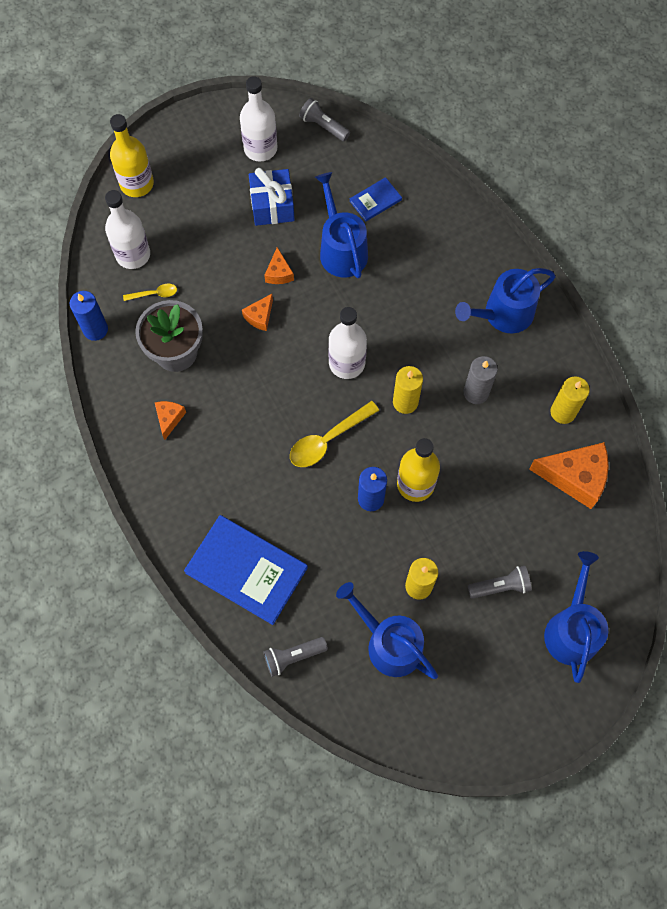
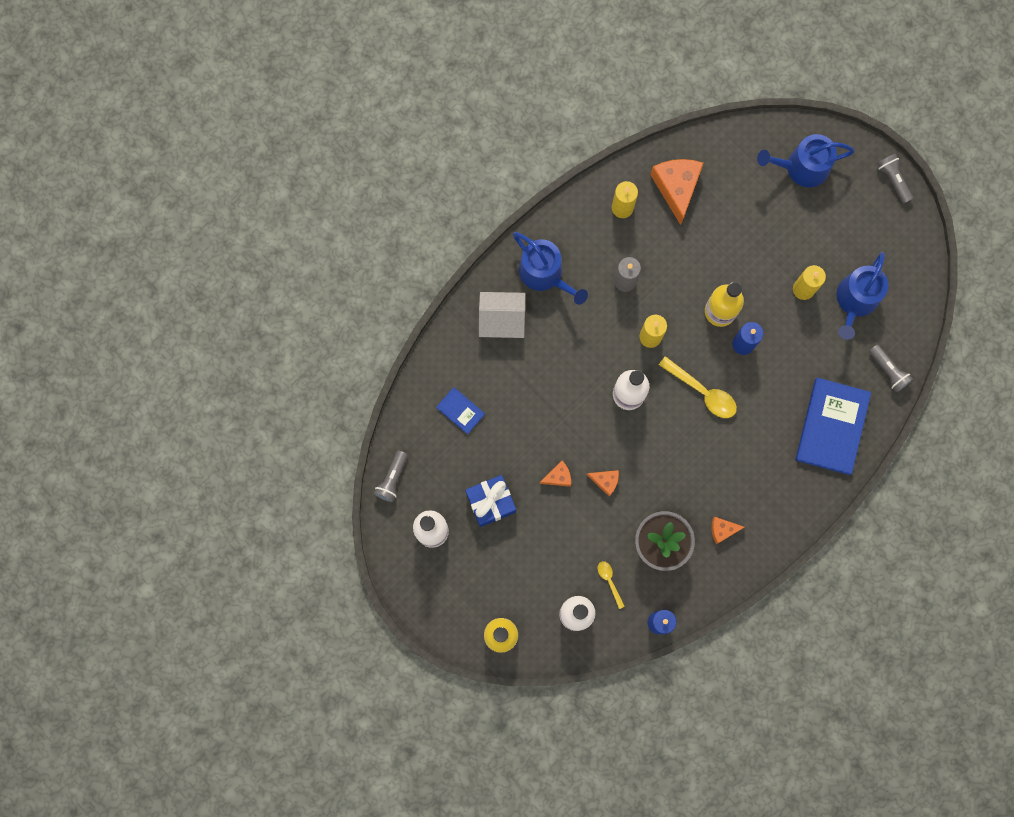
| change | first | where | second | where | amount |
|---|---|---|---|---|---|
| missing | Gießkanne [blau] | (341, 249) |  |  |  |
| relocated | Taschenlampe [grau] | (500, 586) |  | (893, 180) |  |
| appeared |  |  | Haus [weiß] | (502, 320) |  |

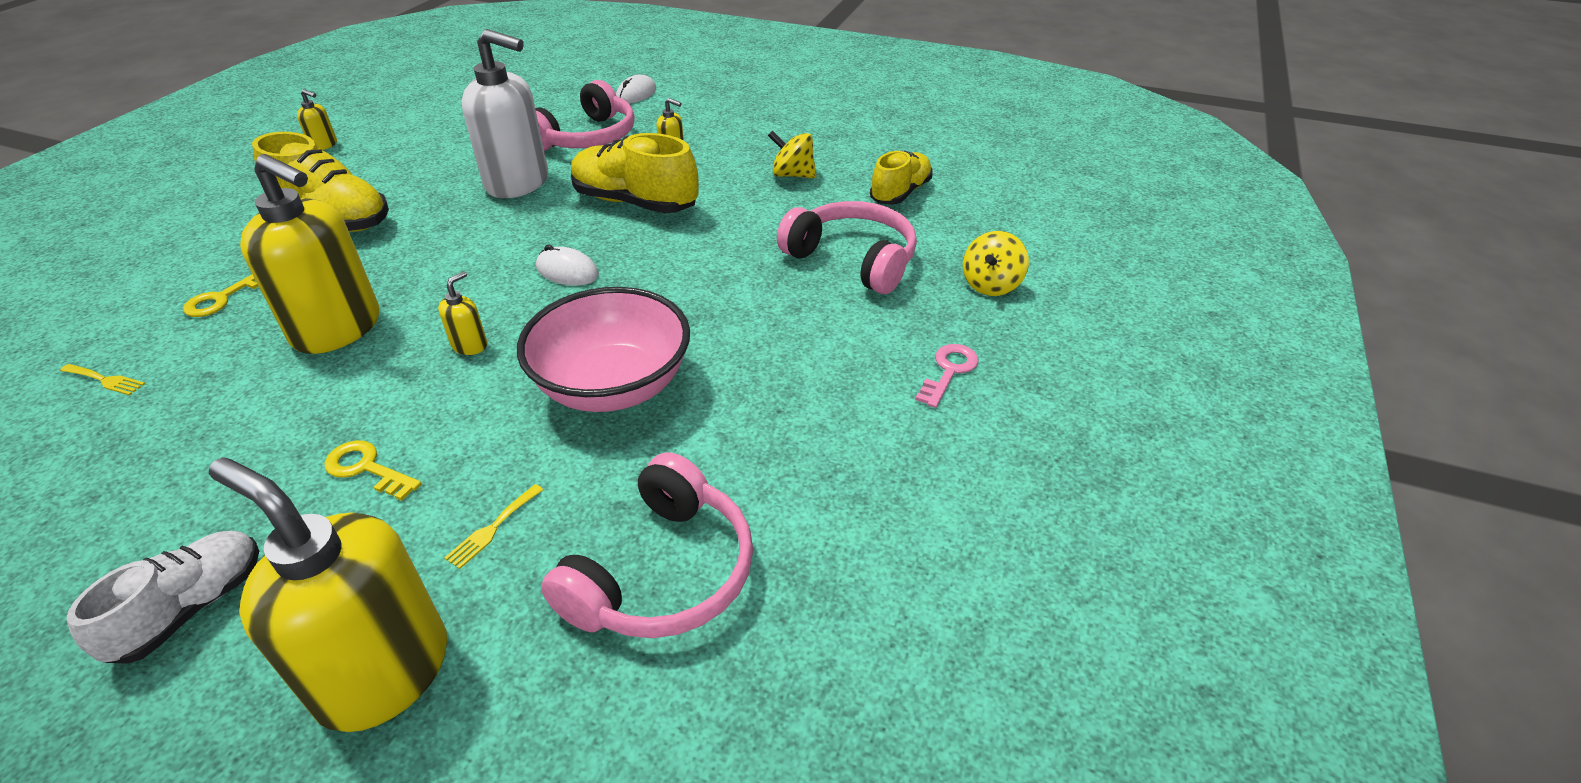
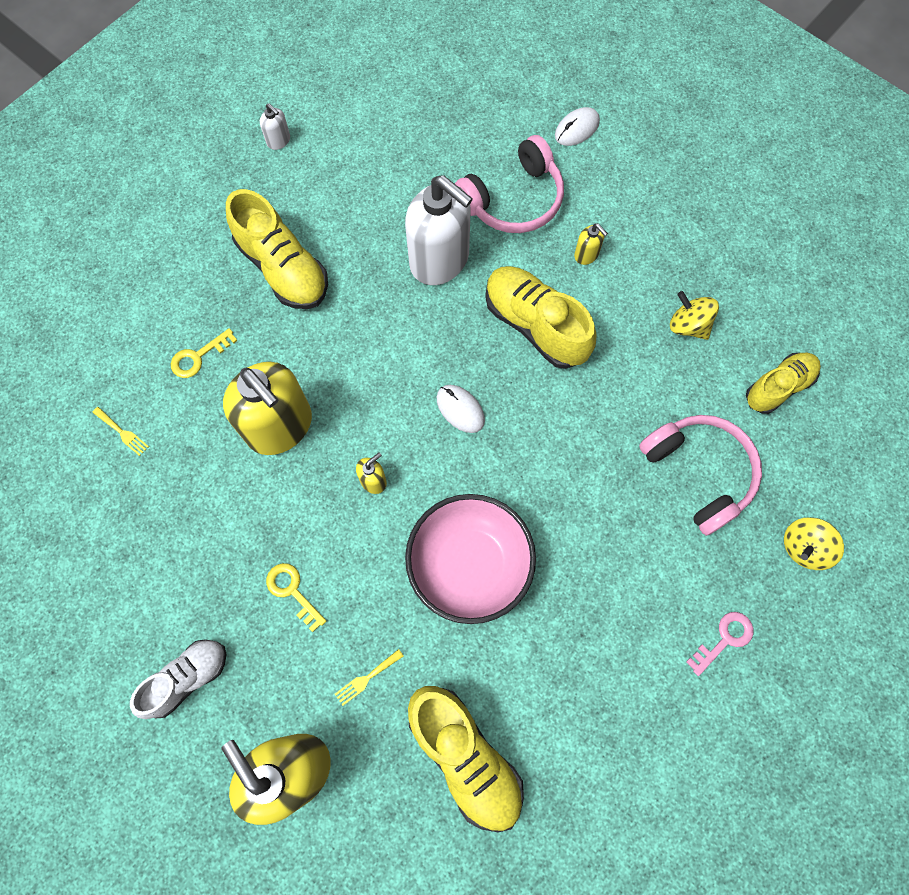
| change | first | where | second | where | amount |
|---|---|---|---|---|---|
| colour | Seifenspender [gelb] | (324, 145) | Seifenspender [weiß] | (279, 141) |  |
| exchanged | Kopfhörer [rosa] | (662, 572) | Schuh [gelb] | (465, 756) |  |

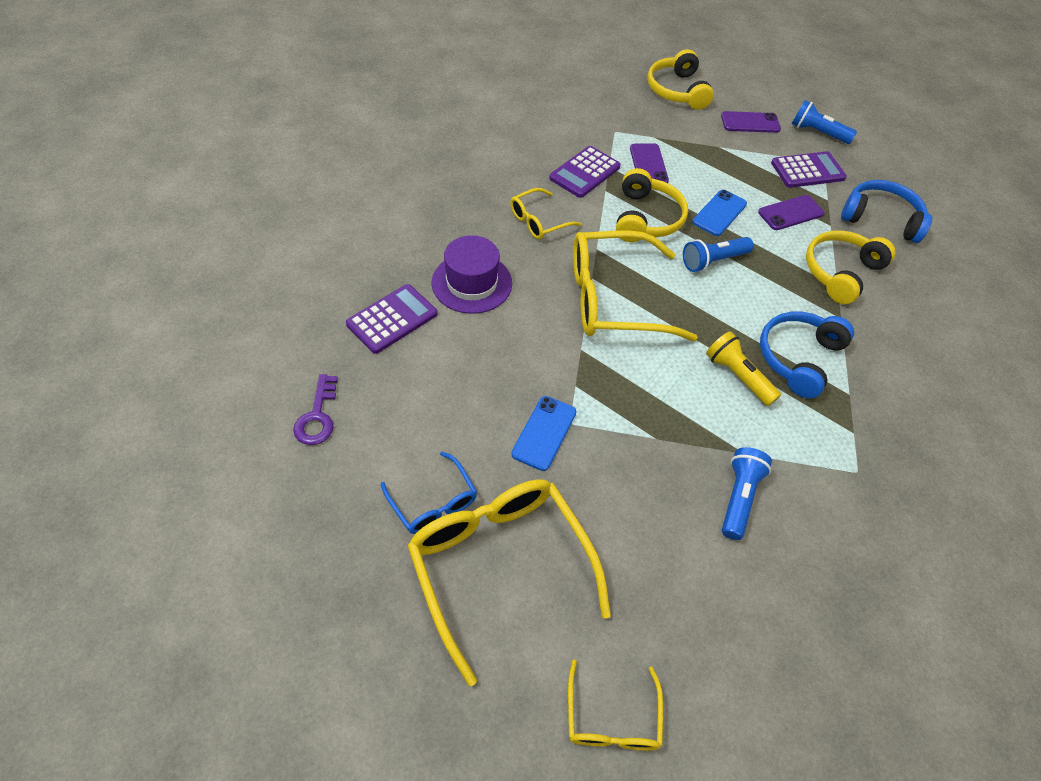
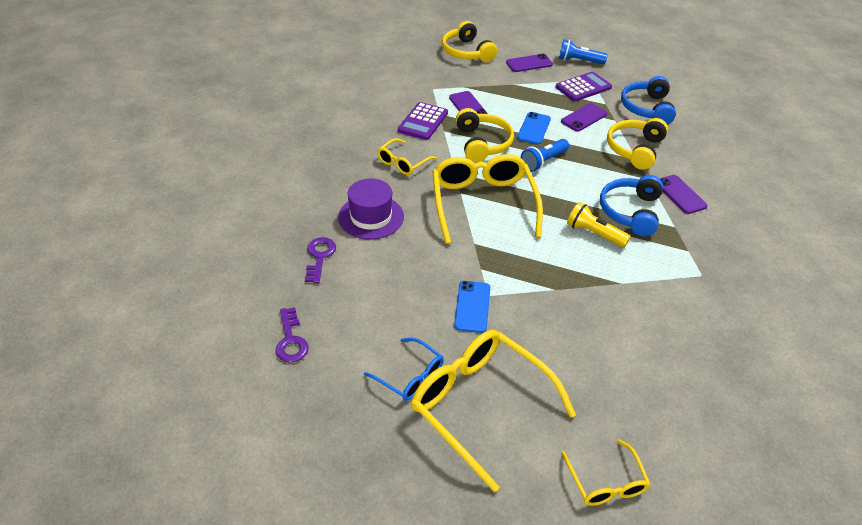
| change | first | where | second | where | amount |
|---|---|---|---|---|---|
| spun | Kopfhörer [blau] | (880, 219) |  | (646, 108) | 90 degrees counterclockwise |
| spun | Brille [gelb] | (613, 299) |  | (483, 203) | 105 degrees clockwise |
| exchanged | Taschenrechner [lila] | (392, 319) | Schlüssel [lila] | (319, 257) |  |
| missing | Taschenlampe [blau] | (739, 497) |  |  |  |
| appeared |  |  | Handy [lila] | (680, 194) |  |

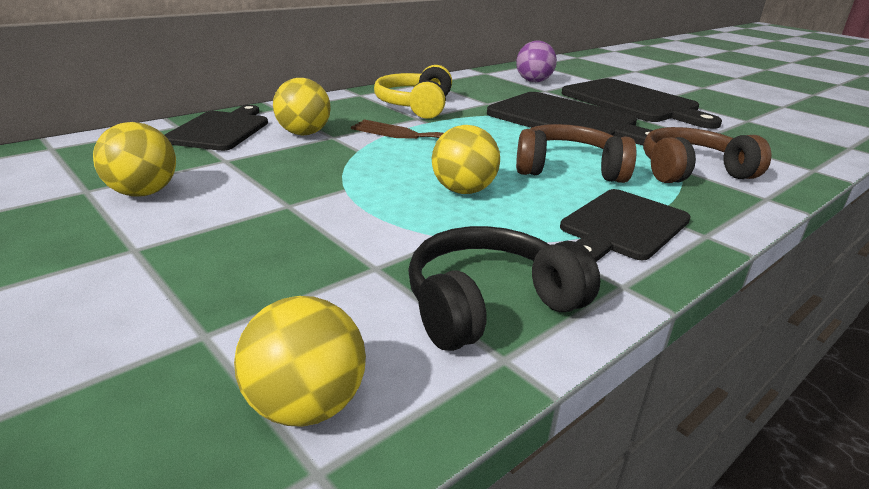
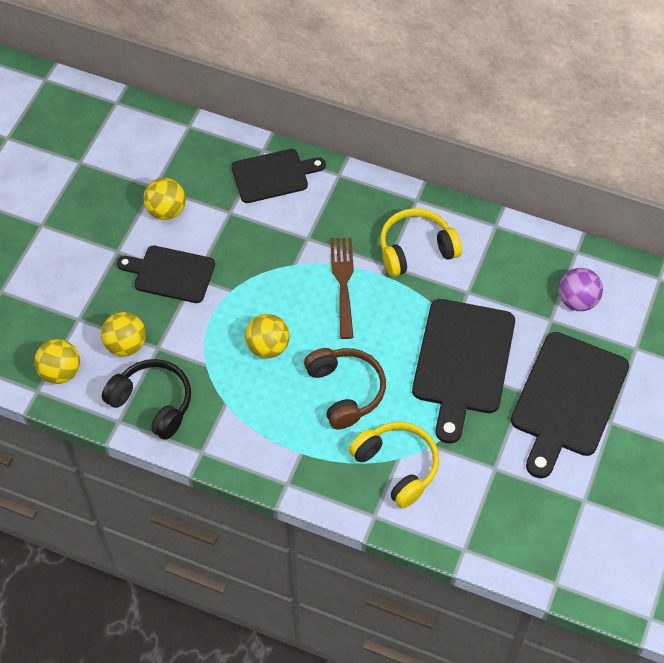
| change | first | where | second | where | amount |
|---|---|---|---|---|---|
| relocated | Ball [gelb] | (303, 133) |  | (126, 345) |  |
| colour | Kopfhörer [braun] | (692, 171) | Kopfhörer [gelb] | (397, 466) |  |
| relocated | Schneidebrett [schwarz] | (622, 226) |  | (171, 274) |  |

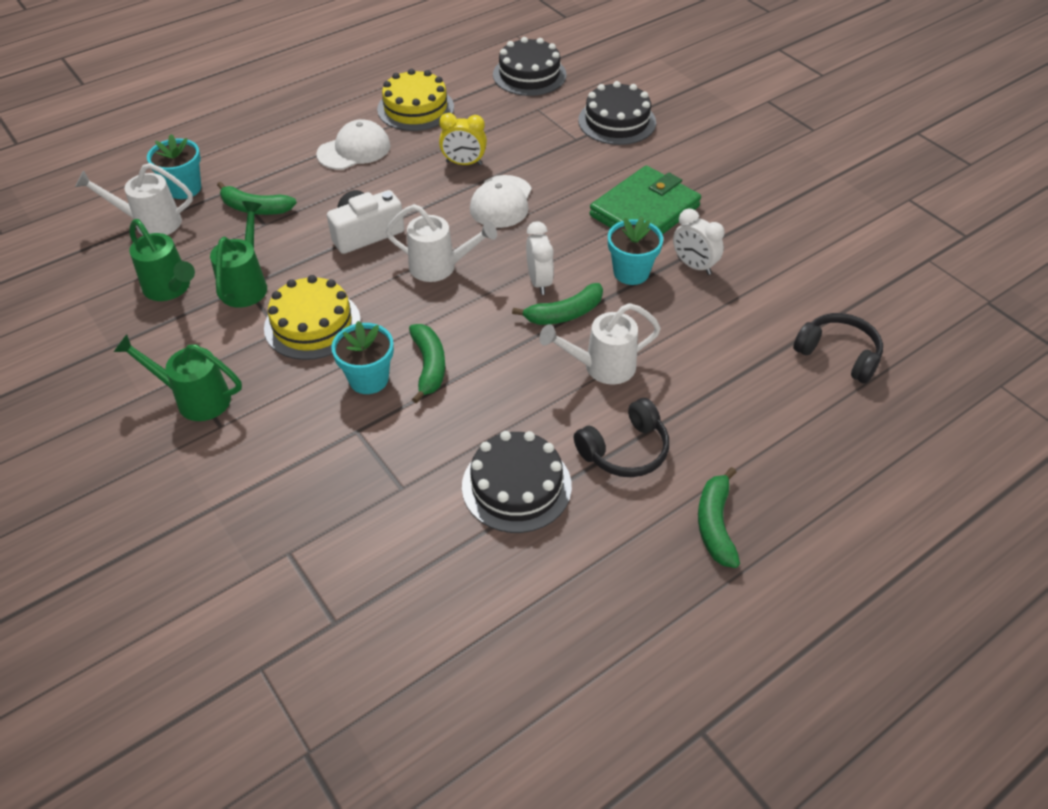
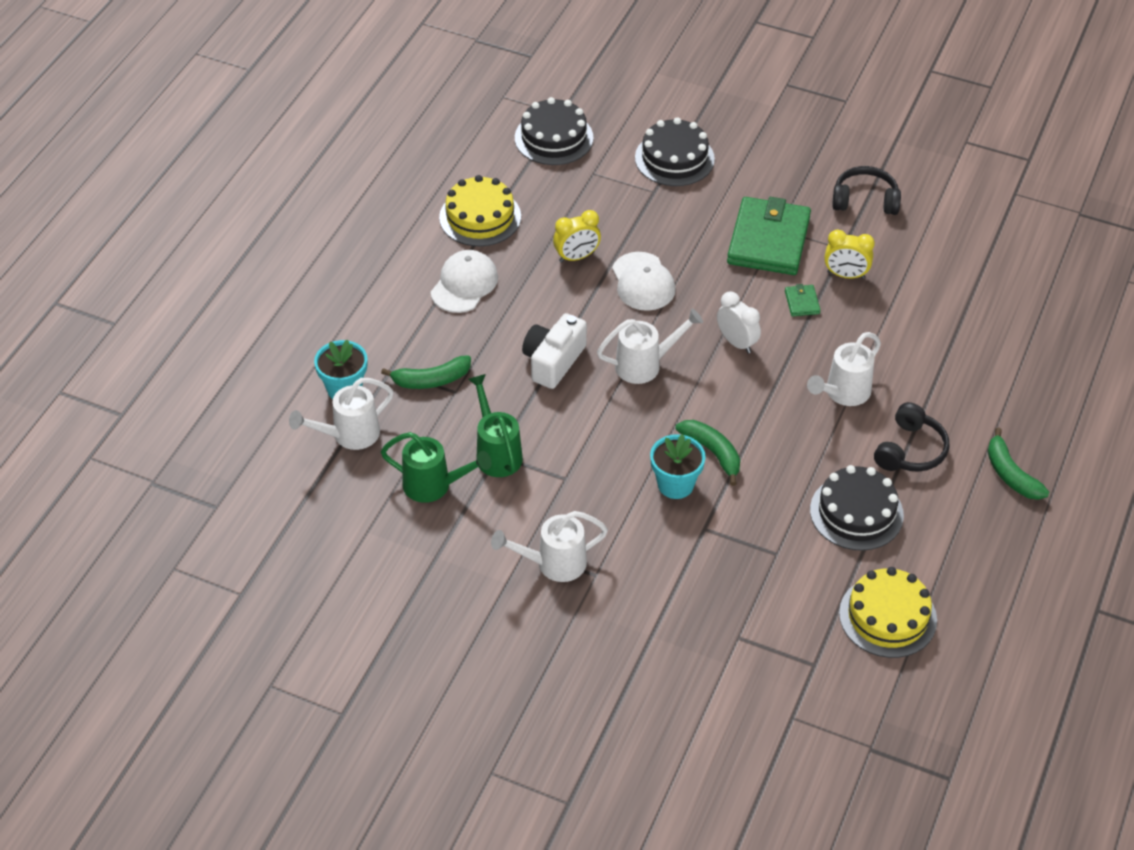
| change | first | where | second | where | amount |
|---|---|---|---|---|---|
| colour | Wecker [weiß] | (694, 266) | Wecker [gelb] | (845, 275) |  |
| exchanged | Blumentopf [türkis] | (631, 272) | Geldbörse [grün] | (802, 302) |  |
| relocated | Kuchen [gelb] | (312, 324) |  | (887, 616) |  |
| missing | Banane [grün] | (564, 313) |  |  |  |
| relocated | Kopfhörer [schwarz] | (838, 354) |  | (865, 200) |  |
| colour | Gießkanne [grün] | (196, 399) | Gießkanne [weiß] | (554, 564) |  |

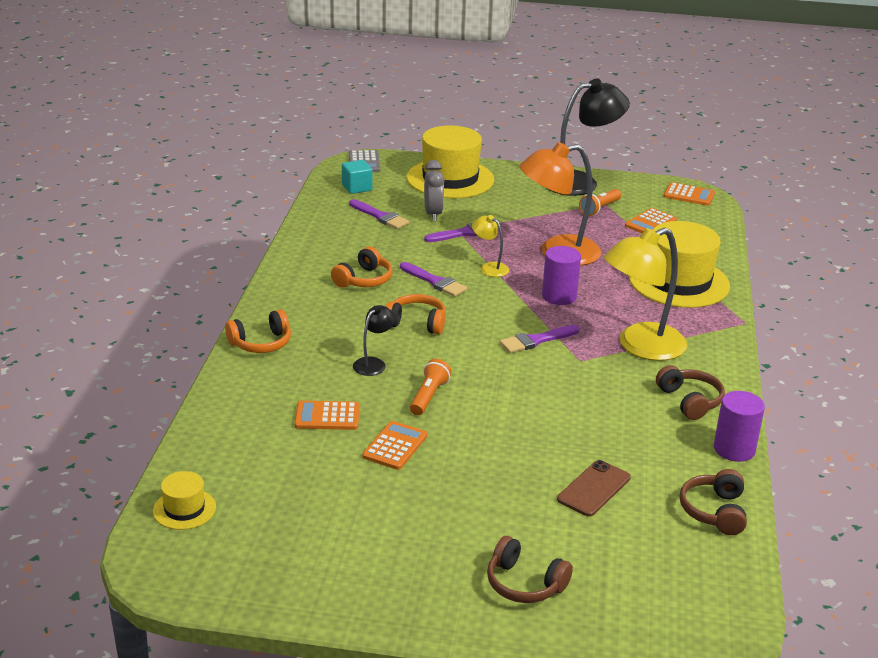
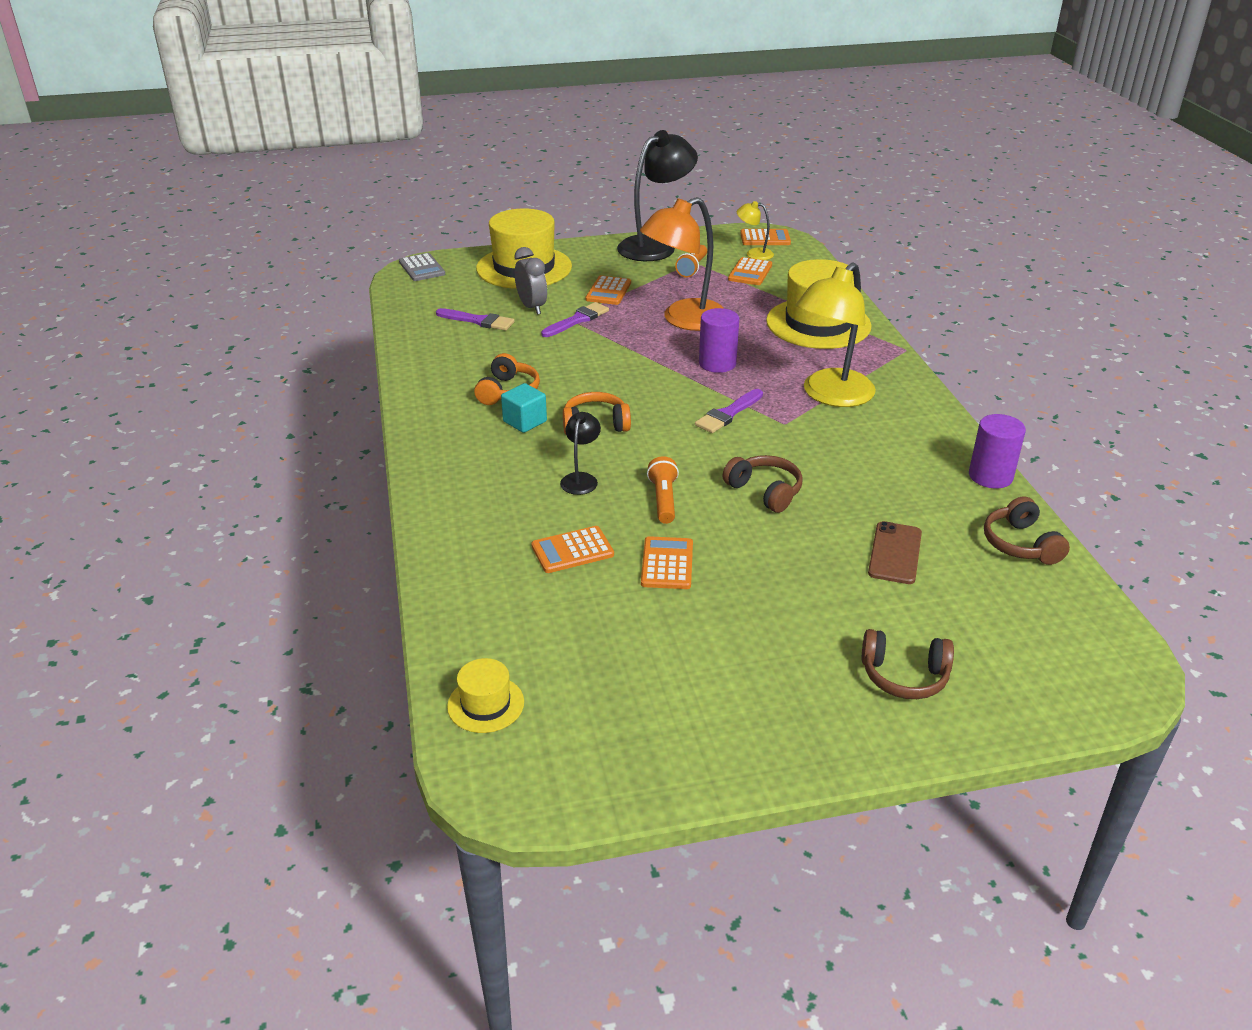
| change | first | where | second | where | amount |
|---|---|---|---|---|---|
| relocated | Kubus [türkis] | (357, 187) |  | (525, 421) |  |
| relocated | Lampe [gelb] | (489, 267) |  | (754, 253) |  |
| missing | Pinsel [lila] | (435, 282) |  |  |  |
| missing | Kopfhörer [orange] | (261, 343) |  |  |  |
| relocated | Kopfhörer [braun] | (690, 401) |  | (765, 491) |  |
| appeared |  |  | Taschenrechner [orange] | (608, 291) |  |

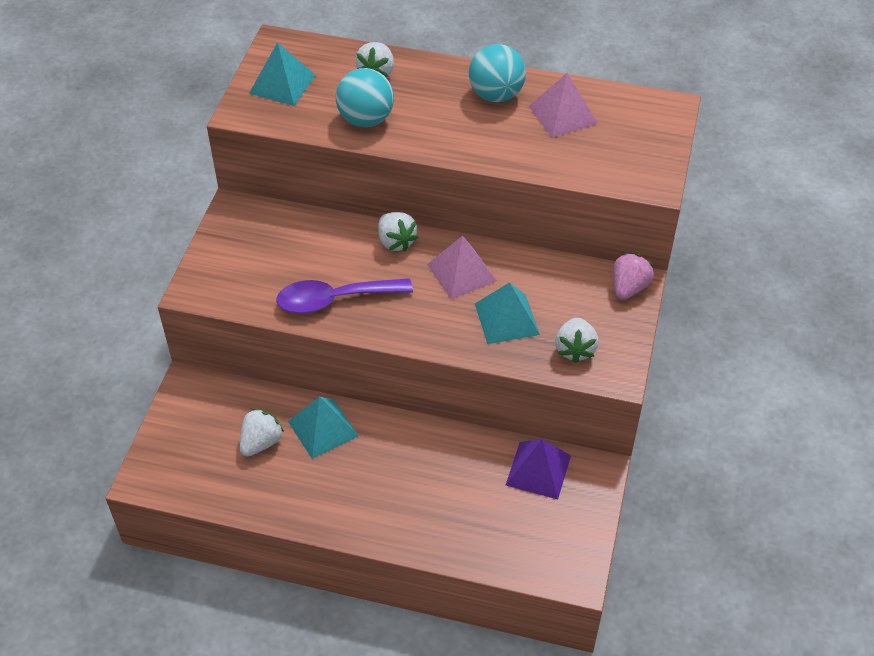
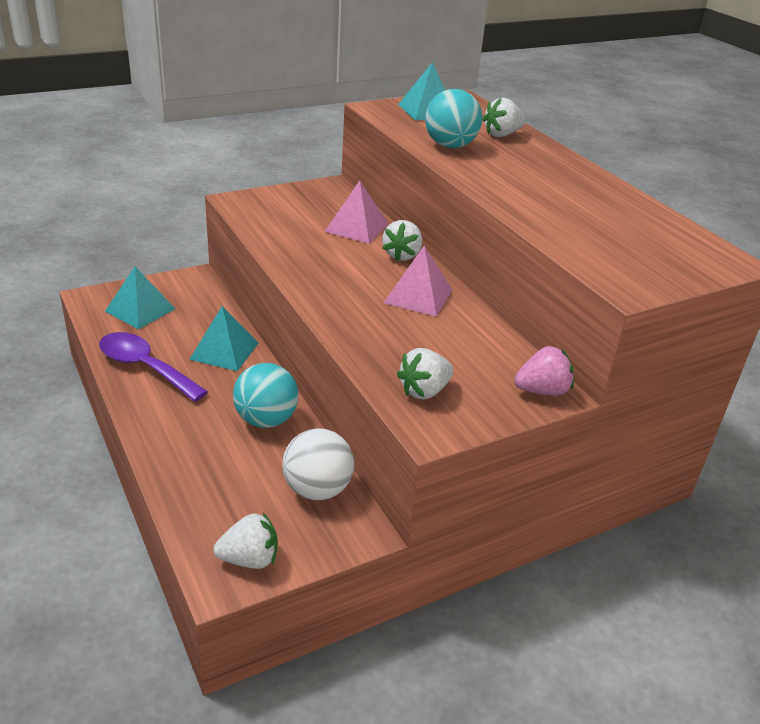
| change | first | where | second | where | amount |
|---|---|---|---|---|---|
| relocated | Ball [türkis] | (496, 95) |  | (266, 420) |  |
| relocated | Pyramide [rosa] | (562, 114) |  | (356, 227) |  |
| relocated | Löffel [lila] | (334, 300) |  | (145, 367) |  |
| relocated | Pyramide [türkis] | (507, 319) |  | (140, 310) |  |
| relocated | Erdbeere [weiß] | (261, 442) |  | (249, 559) |  |
| exchanged | Pyramide [lila] | (538, 470) | Ball [weiß] | (317, 489) |  |

